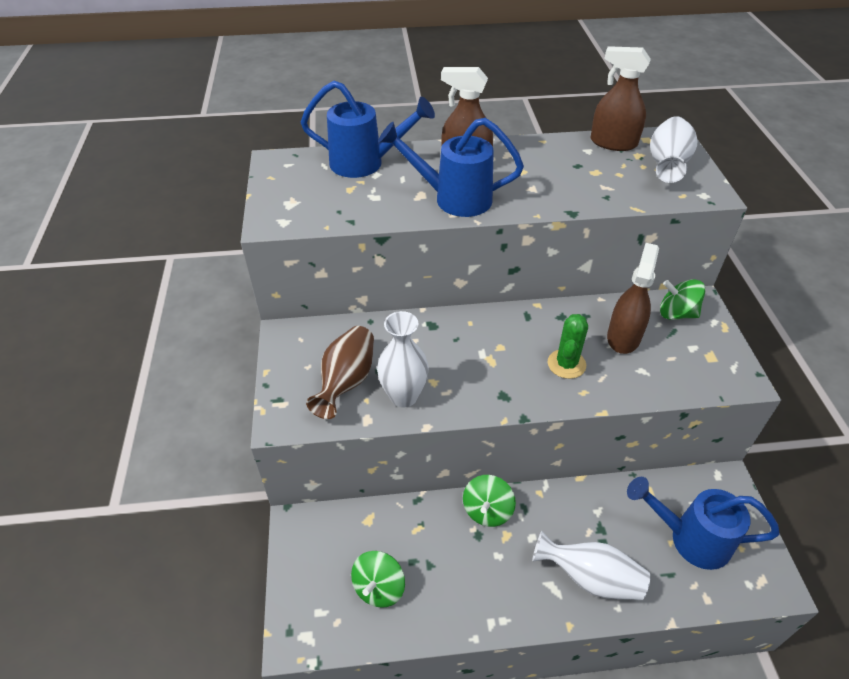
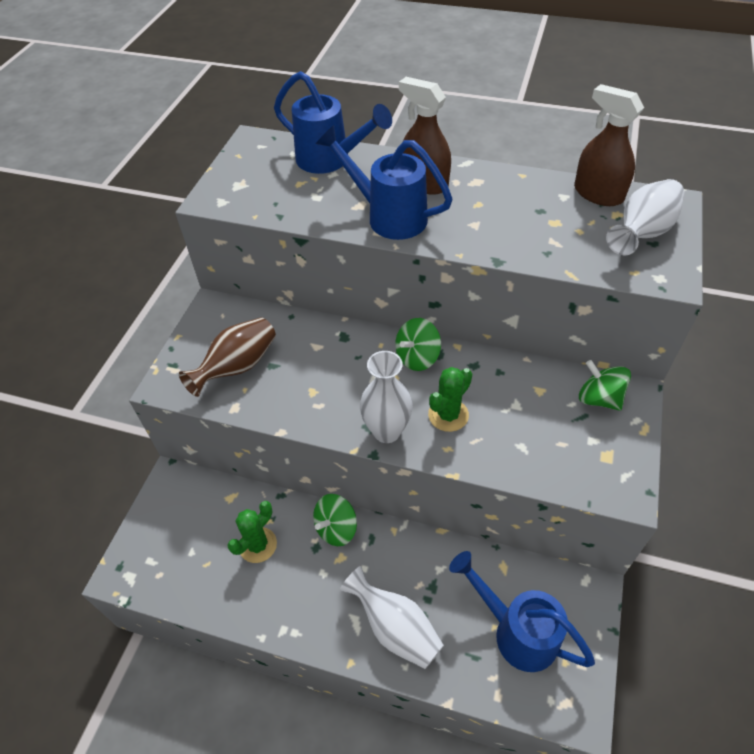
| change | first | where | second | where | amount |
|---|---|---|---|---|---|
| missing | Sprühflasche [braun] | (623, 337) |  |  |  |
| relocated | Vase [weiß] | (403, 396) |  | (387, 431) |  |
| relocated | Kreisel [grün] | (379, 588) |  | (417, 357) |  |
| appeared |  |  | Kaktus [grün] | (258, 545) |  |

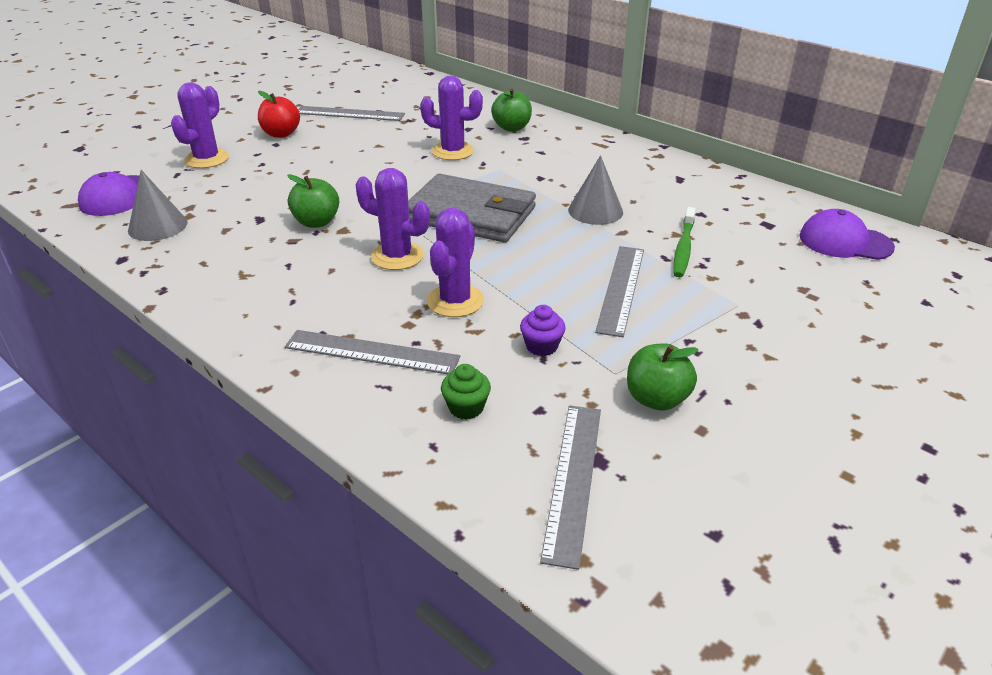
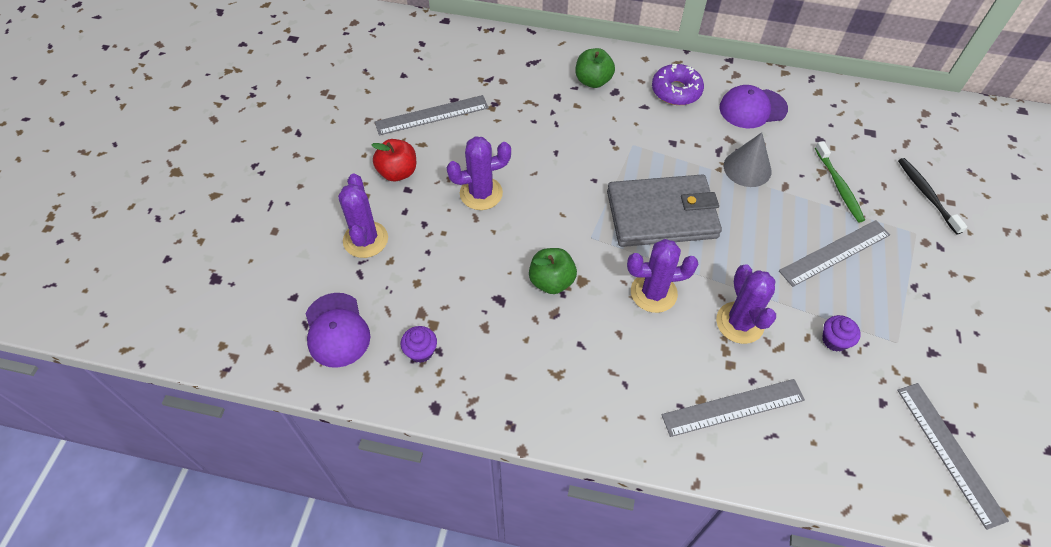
| change | first | where | second | where | amount |
|---|---|---|---|---|---|
| relocated | Kaktus [lila] | (453, 151) |  | (481, 193) |  |
| exchanged | Kegel [grau] | (157, 226) | Muffin [lila] | (421, 351) |  |
| relocated | Kappe [lila] | (845, 242) |  | (752, 108) |  |
| spun | Lineal [grau] | (621, 289) |  | (835, 253) | 75 degrees clockwise |
| missing | Apfel [grün] | (656, 399) |  |  |  |
| missing | Muffin [grün] | (466, 407) |  |  |  |
| appeared |  |  | Donut [lila] | (676, 91) |  |
| appeared |  |  | Zahnbürste [schwarz] | (927, 195) |  |

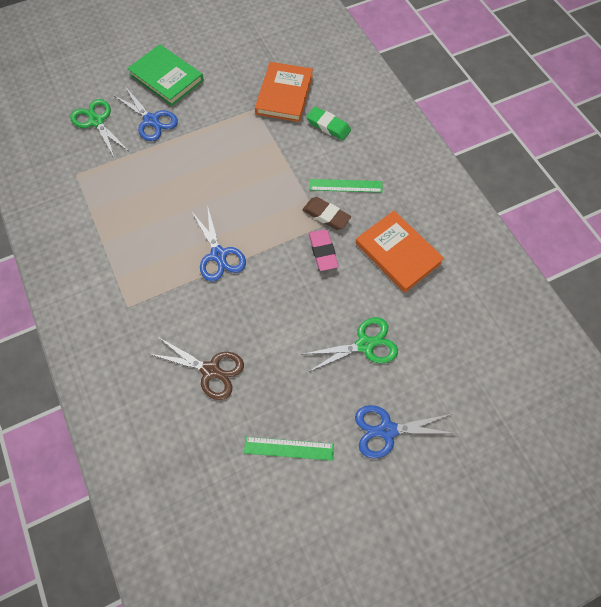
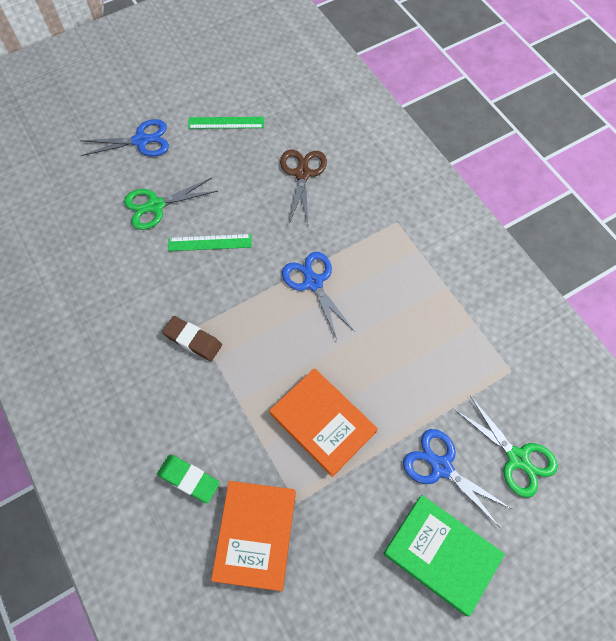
| change | first | where | second | where | amount |
|---|---|---|---|---|---|
| relocated | Lineal [grün] | (346, 186) |  | (210, 242) |  |
| relocated | Buch [orange] | (398, 253) |  | (322, 422) |  |
| missing | Radiergummi [rosa] | (323, 252) |  |  |  |
| spun | Schere [braun] | (210, 370) |  | (302, 174) | 75 degrees clockwise |

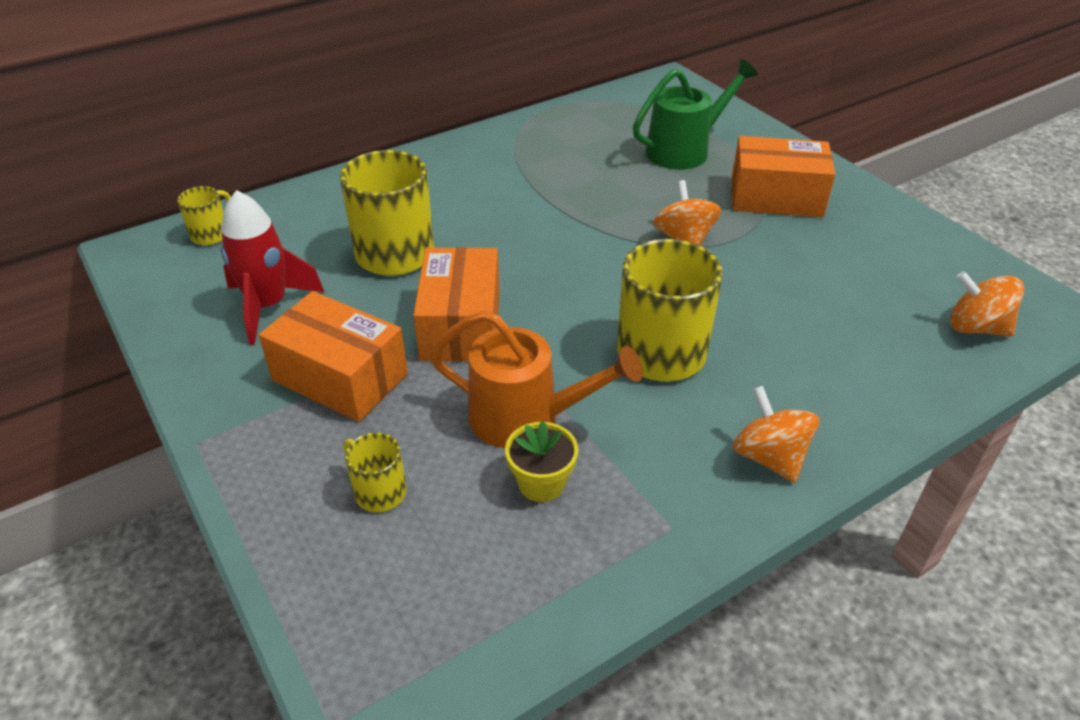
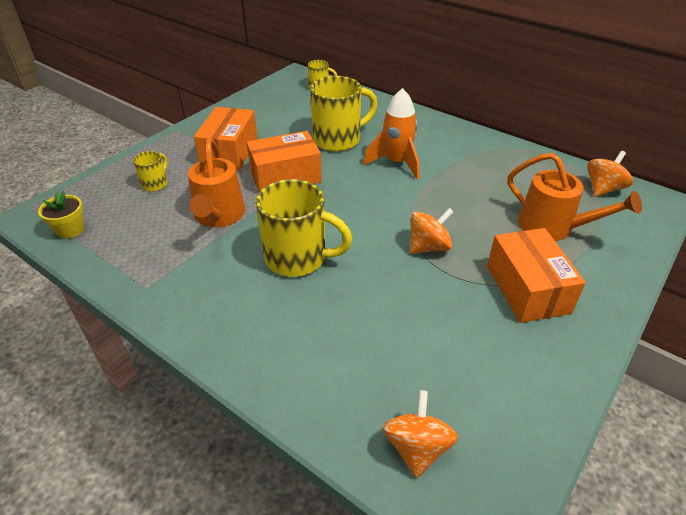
| change | first | where | second | where | amount |
|---|---|---|---|---|---|
| colour | Gießkanne [grün] | (685, 150) | Gießkanne [orange] | (553, 227) |  |
| missing | Rakete [rot] | (268, 306) |  |  |  |
| relocated | Kreisel [orange] | (769, 457) |  | (603, 189) |  |
| relocated | Blumentopf [gelb] | (541, 483) |  | (70, 230) |  |
| appeared |  |  | Rakete [orange] | (396, 163) |  |

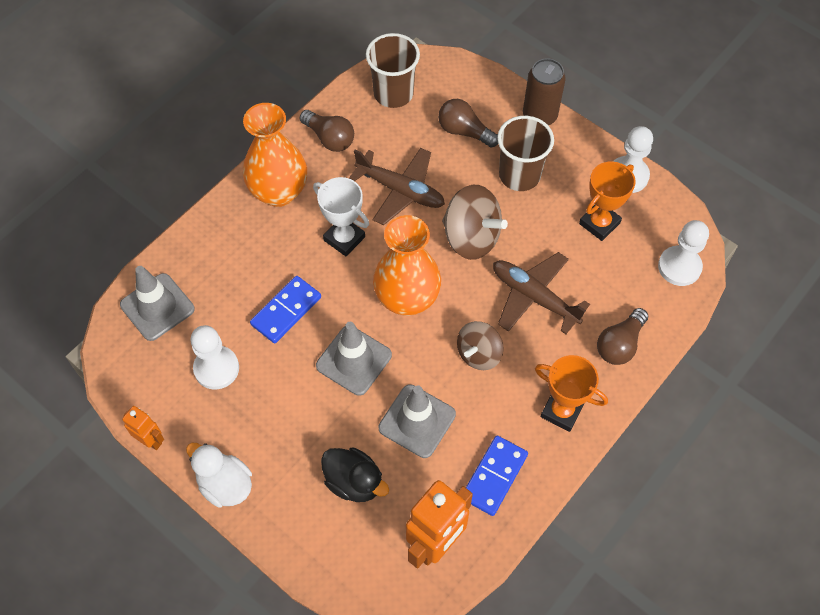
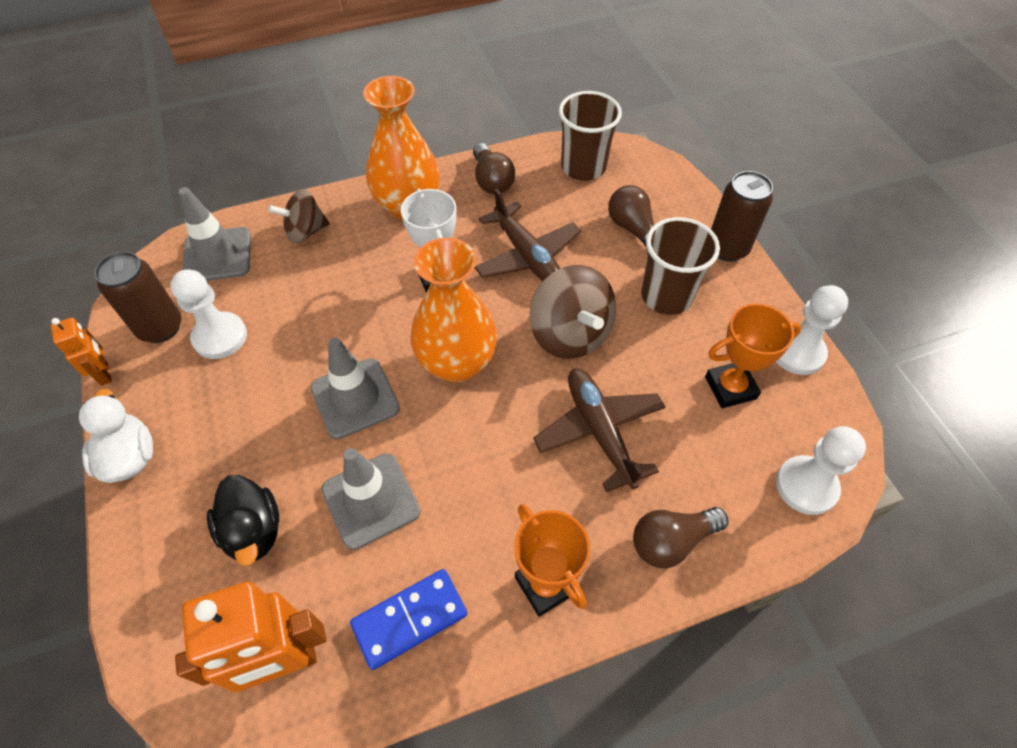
| change | first | where | second | where | amount |
|---|---|---|---|---|---|
| missing | Dominostein [blau] | (286, 311) |  |  |  |
| relocated | Kreisel [braun] | (479, 354) |  | (305, 232) |  |
| appeared |  |  | Dose [braun] | (160, 328) |  |

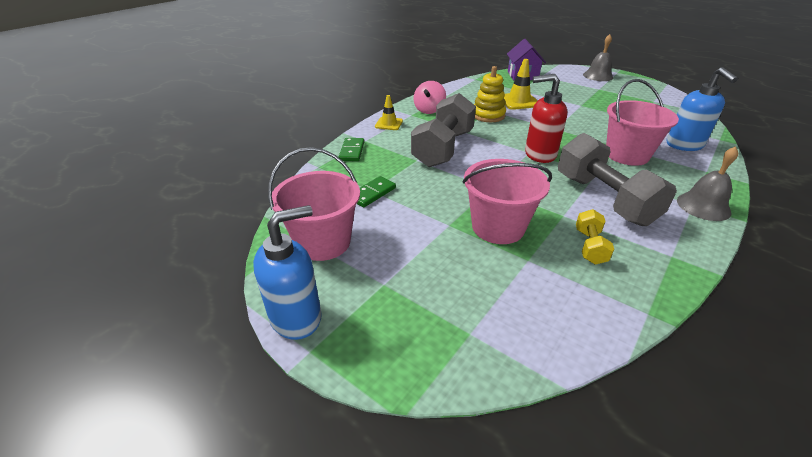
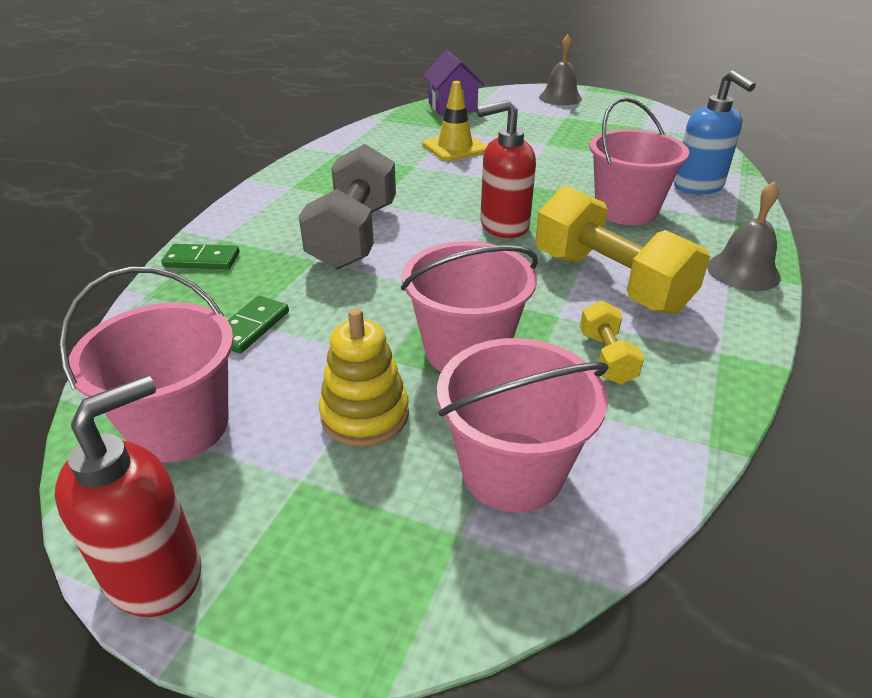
| change | first | where | second | where | amount |
|---|---|---|---|---|---|
| relocated | Stapelspielzeug [gelb] | (488, 115) |  | (365, 415) |  |
| missing | Kreisel [rosa] | (429, 110) |  |  |  |
| missing | Leitkegel [gelb] | (389, 124) |  |  |  |
| colour | Hantel [grau] | (604, 199) | Hantel [gelb] | (610, 281) |  |
| spun | Dominostein [grün] | (352, 151) |  | (202, 260) | 75 degrees counterclockwise |
| colour | Seifenspender [blau] | (296, 317) | Seifenspender [rot] | (155, 573) |  |
| appeared |  |  | Eimer [rosa] | (512, 471) |  |

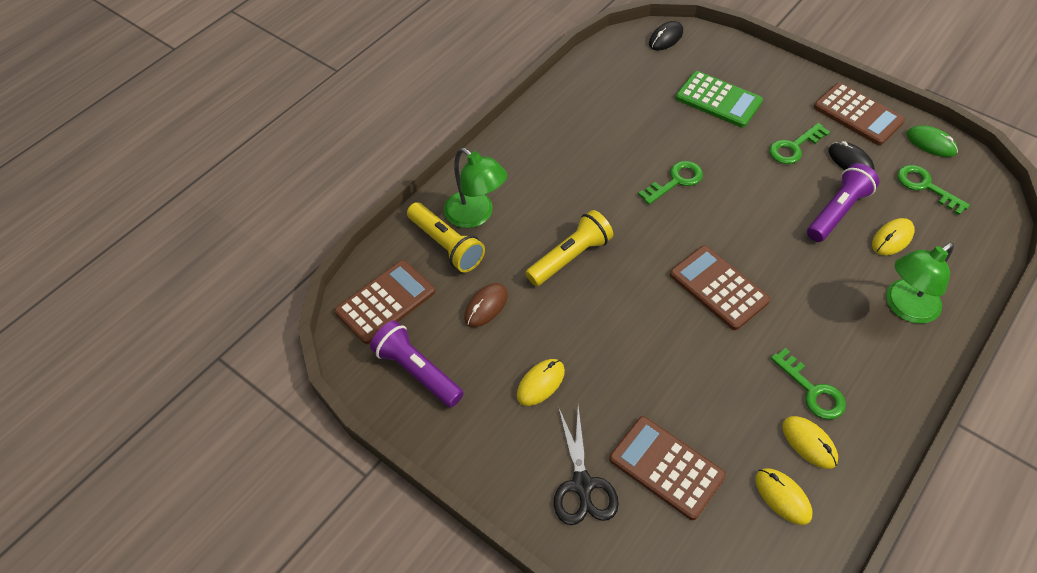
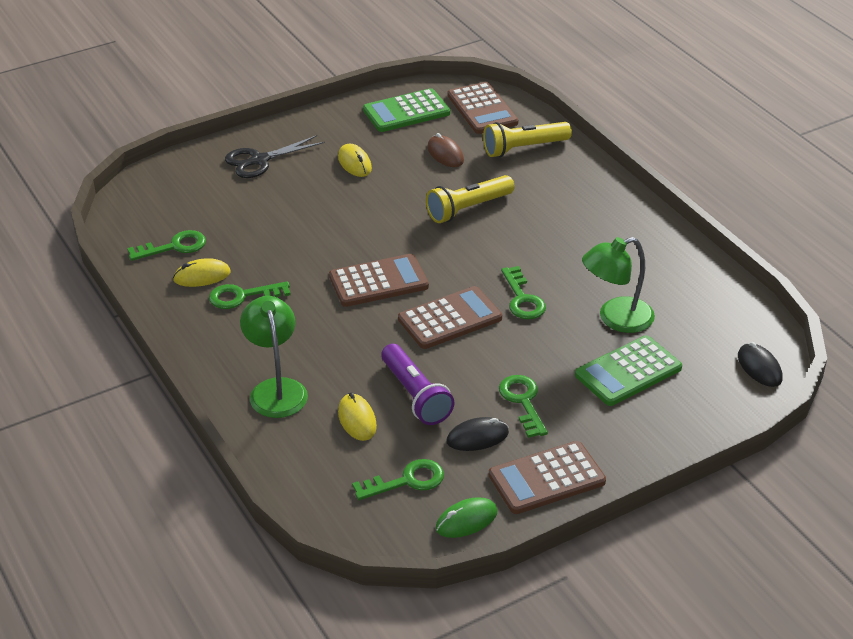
| change | first | where | second | where | amount |
|---|---|---|---|---|---|
| relocated | Lampe [grün] | (476, 215) |  | (616, 319) |  |
| spun | Taschenlampe [gelb] | (570, 257) |  | (468, 209) | 75 degrees clockwise |
| exchanged | Taschenlampe [lila] | (417, 371) | Taschenrechner [grün] | (406, 112) |  |
| spun | Schere [schwarz] | (582, 485) |  | (259, 160) | 45 degrees counterclockwise |
| relocated | Taschenrechner [braun] | (666, 467) |  | (450, 319) |  |
| exchanged | Computermaus [gelb] | (782, 497) | Schlüssel [grün] | (174, 247) |  |

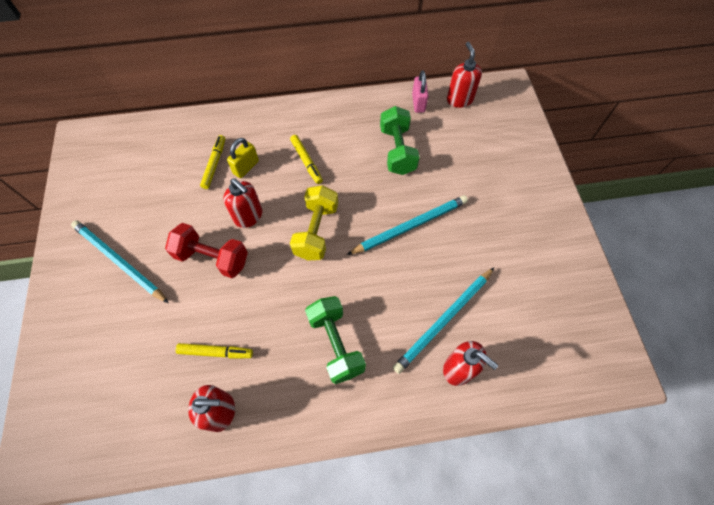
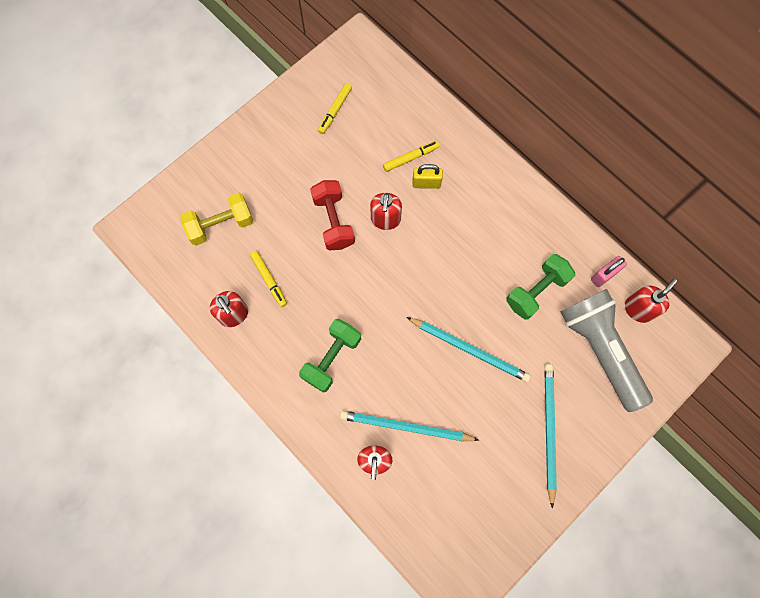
| change | first | where | second | where | amount |
|---|---|---|---|---|---|
| relocated | Filzstift [gelb] | (306, 162) |  | (335, 110) |  |
| relocated | Hantel [gelb] | (316, 231) |  | (221, 225) |  |
| relocated | Bleistift [türkis] | (119, 261) |  | (549, 431) |  |
| appeared |  |  | Taschenlampe [grau] | (600, 350) |  |

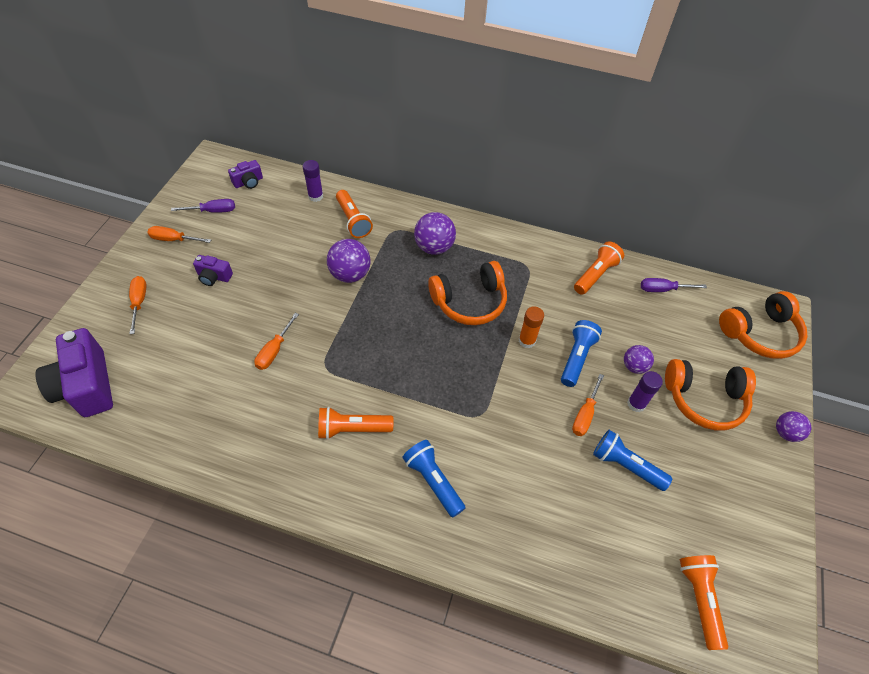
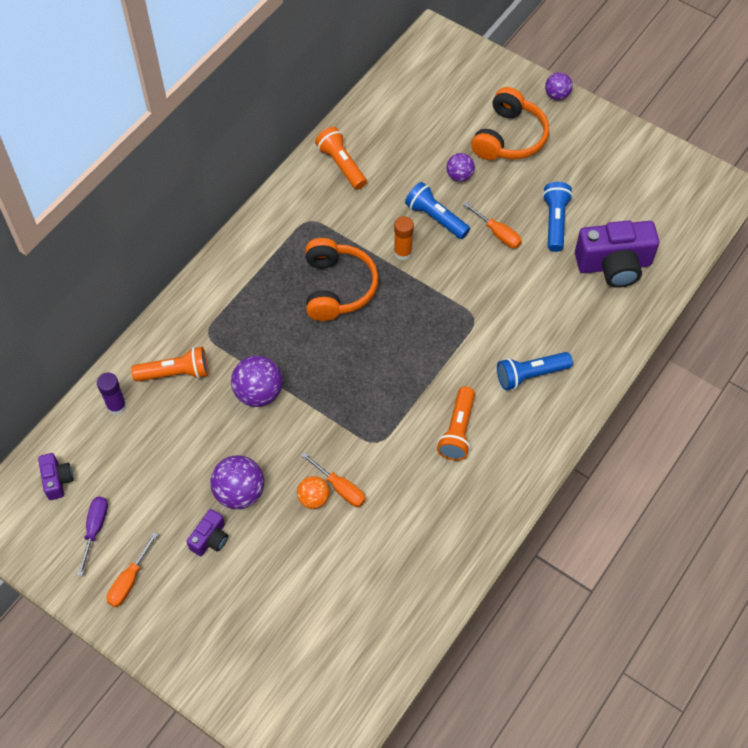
| change | first | where | second | where | amount |
|---|---|---|---|---|---|
| relocated | Ball [lila] | (434, 247) |  | (240, 493) |  |
| missing | Schraubenzieher [orange] | (139, 302) |  |  |  |
| missing | Schraubenzieher [lila] | (662, 289) |  |  |  |
| missing | Kopfhörer [orange] | (760, 333) |  |  |  |
| relocated | Kamera [lila] | (86, 386) |  | (614, 265) |  |
| missing | Klebestift [lila] | (636, 404) |  |  |  |
| spun | Taschenlampe [blau] | (625, 465) |  | (555, 222) | 135 degrees clockwise |
| missing | Taschenlampe [orange] | (699, 599) |  |  |  |
| appeared |  |  | Ball [orange] | (313, 498) |  |

